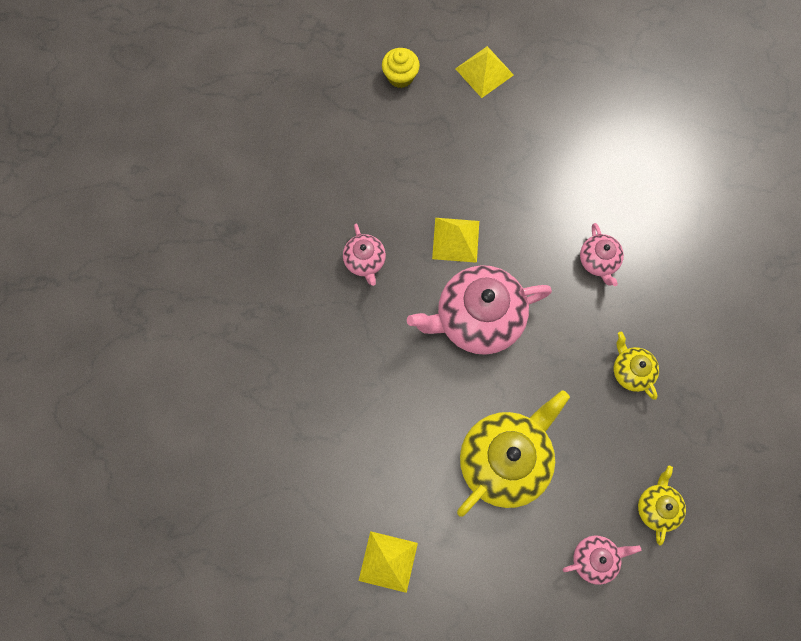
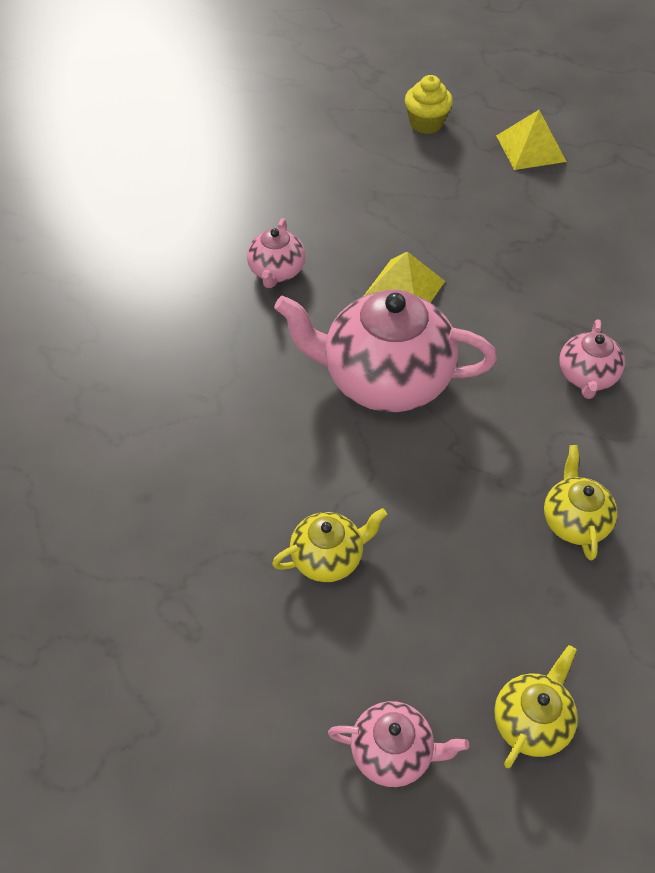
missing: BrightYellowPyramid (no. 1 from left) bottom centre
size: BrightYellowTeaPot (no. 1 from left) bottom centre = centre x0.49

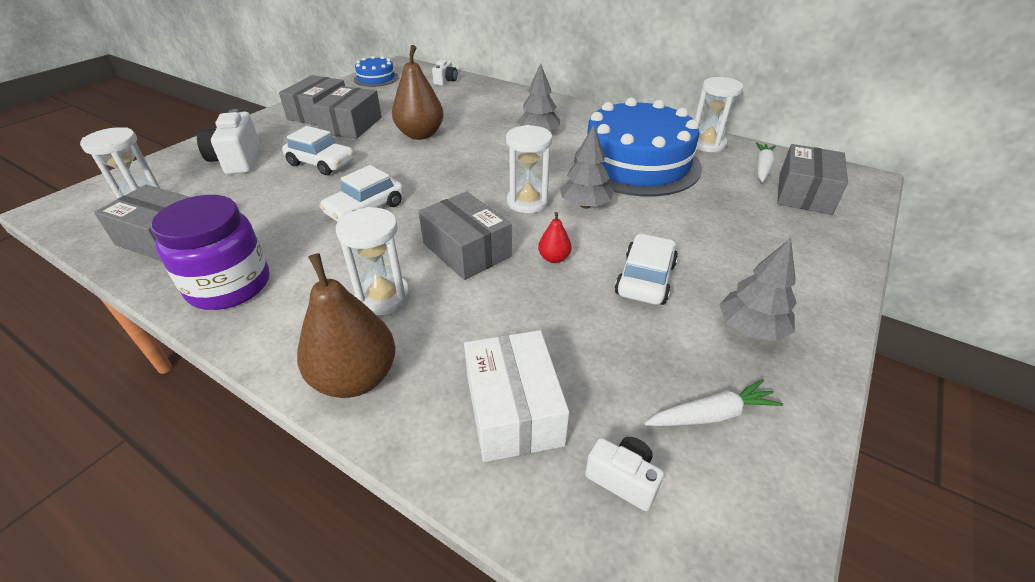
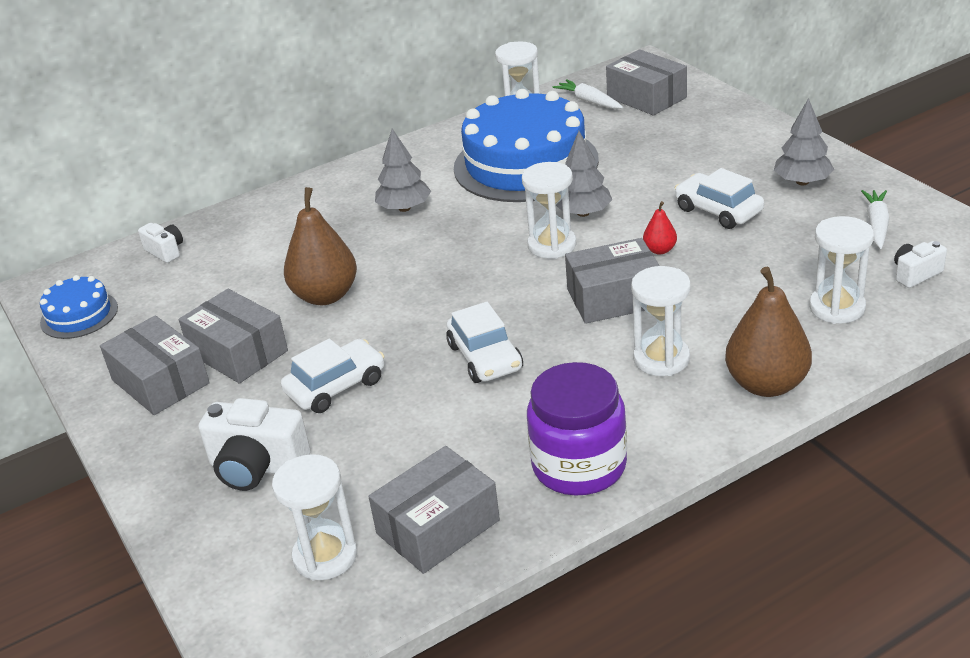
exchanged: WhitePackage bottom centre to WhiteHourglass (no. 5 from left) middle right

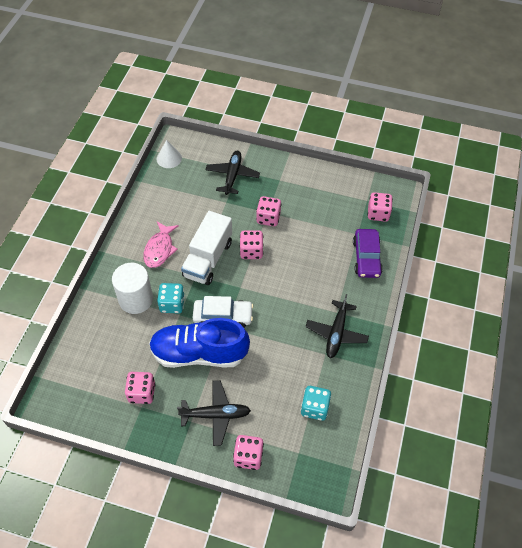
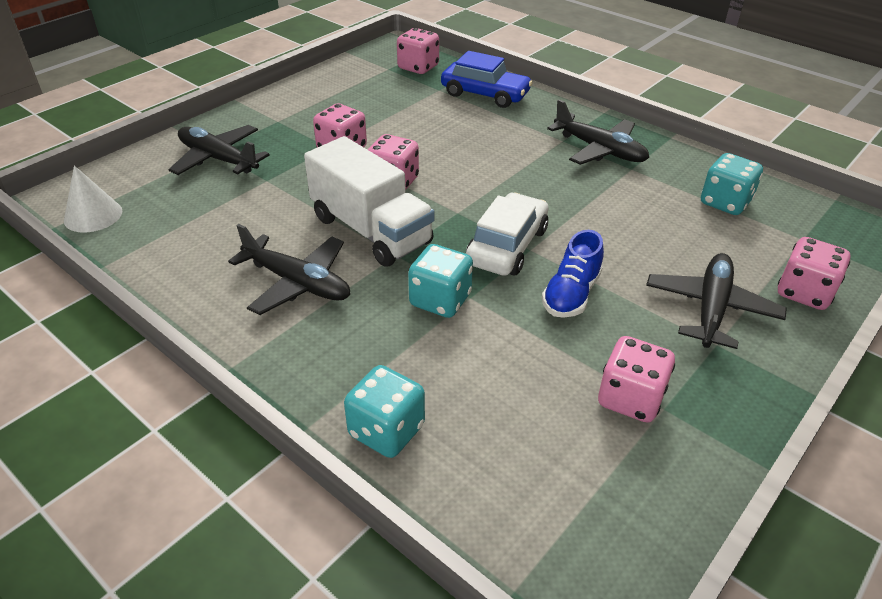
missing: WhiteCylinderShape middle left
appeared: TurquoiseDice (no. 1 from left) bottom centre
exchanged: RosePinkFish middle left to BlackAeroplane (no. 2 from left) middle left
colour: VioletCar middle right to BlueCar top centre
size: BlueLaceUpShoe centre = centre x0.50

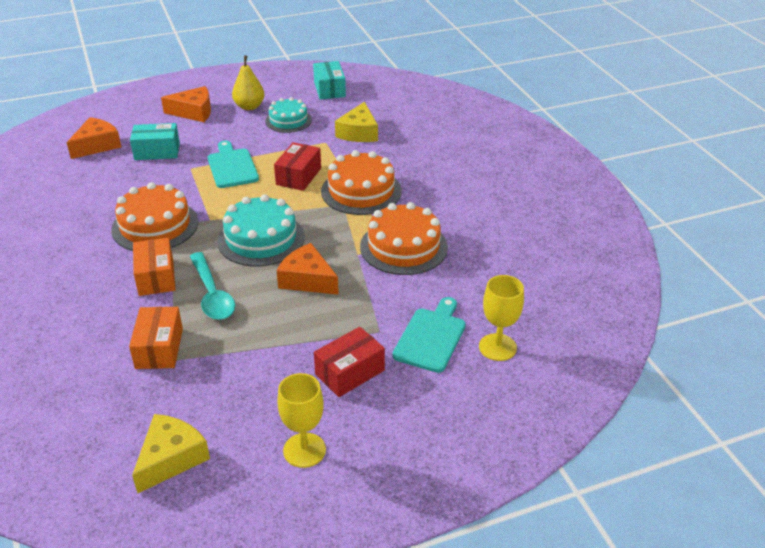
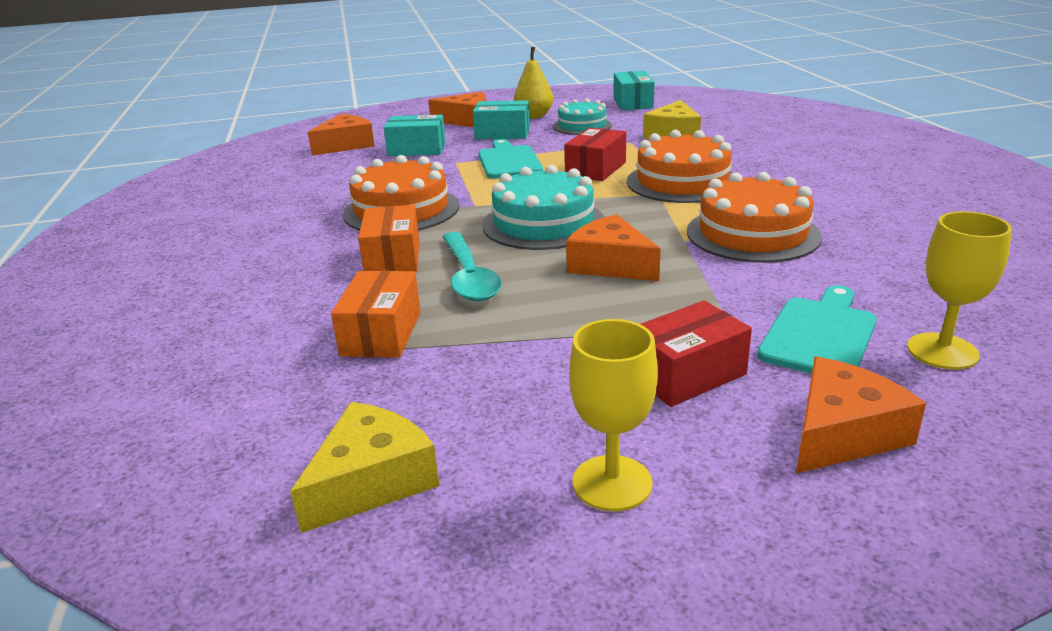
appeared: TurquoisePackage (no. 2 from left) top centre; BrightOrangeCheese (no. 4 from left) middle right

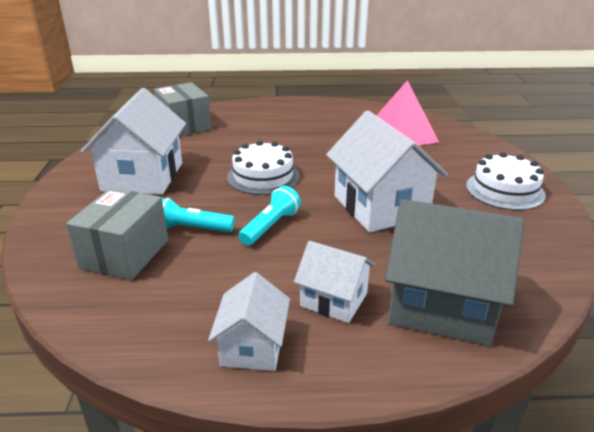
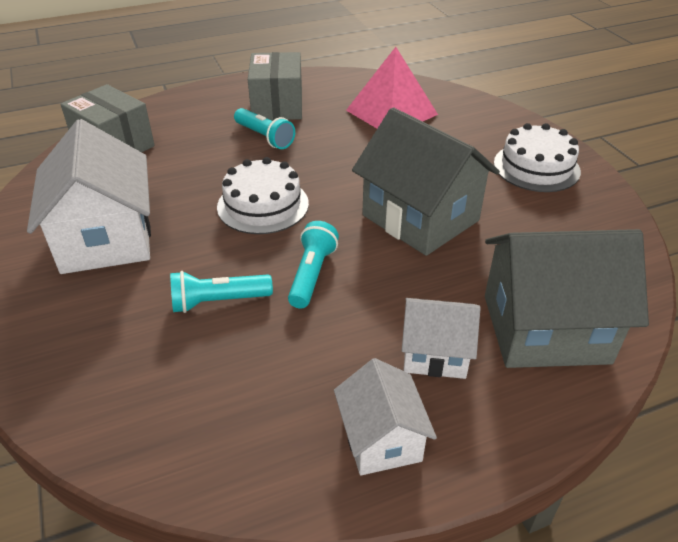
appeared: TurquoisePocketTorch (no. 2 from left) top centre
relocated: GrayPackage (no. 1 from left in the first image) middle left to GrayPackage (no. 2 from left) top centre
colour: WhiteHouse (no. 4 from left) centre to GrayHouse (no. 1 from left) centre

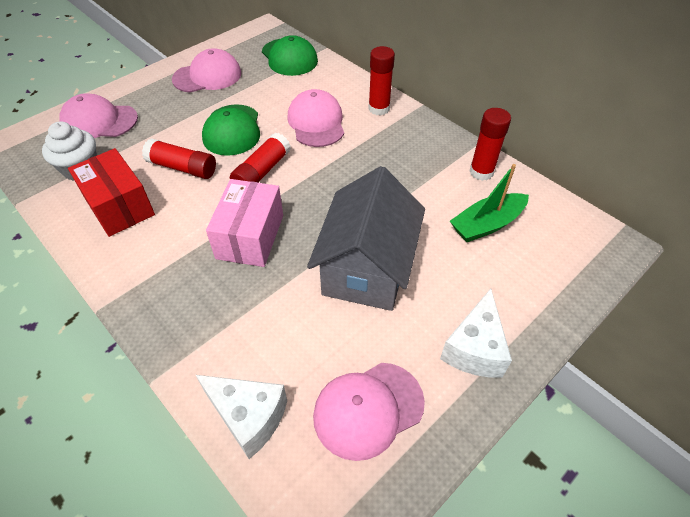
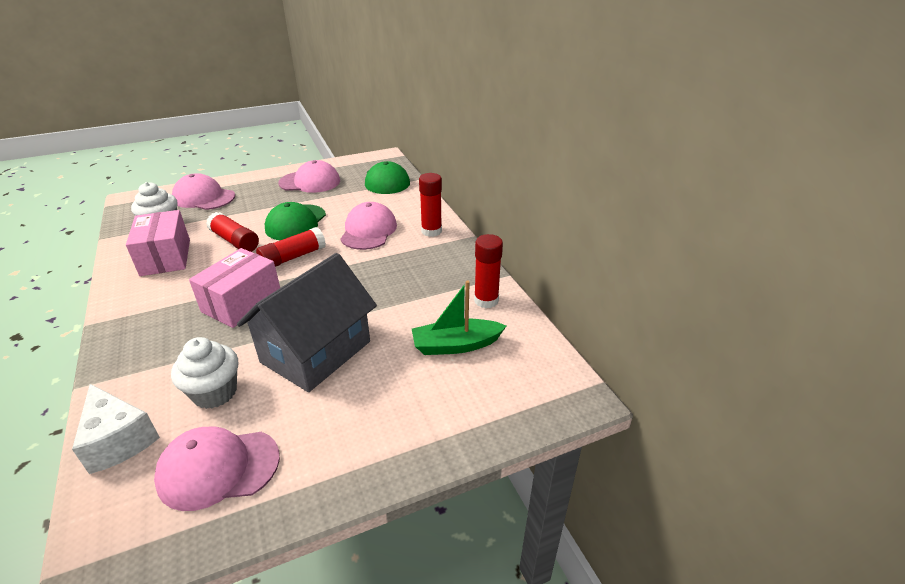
missing: WhiteCheese (no. 2 from left) middle right
appeared: WhiteFairyCake (no. 2 from left) middle left
colour: ScarletPackage middle left to RosePinkPackage (no. 1 from left) middle left

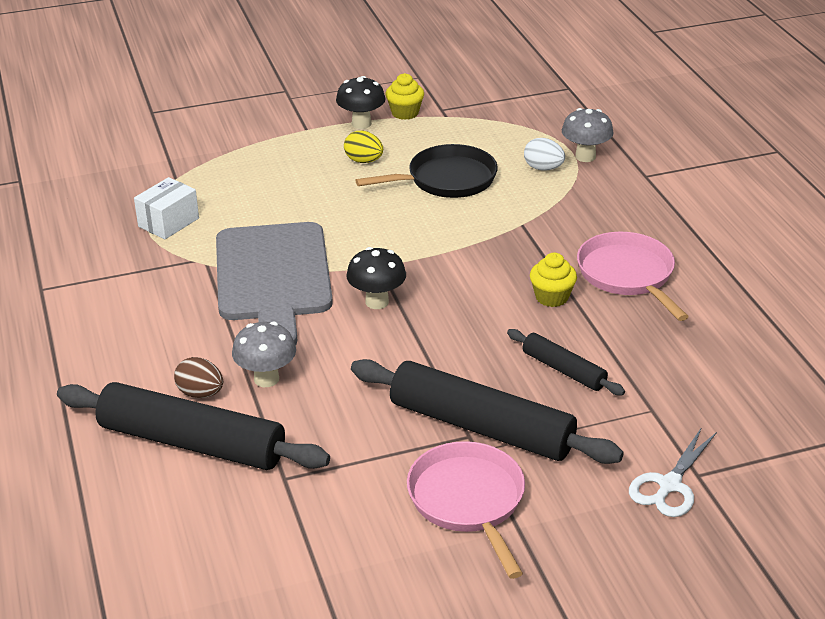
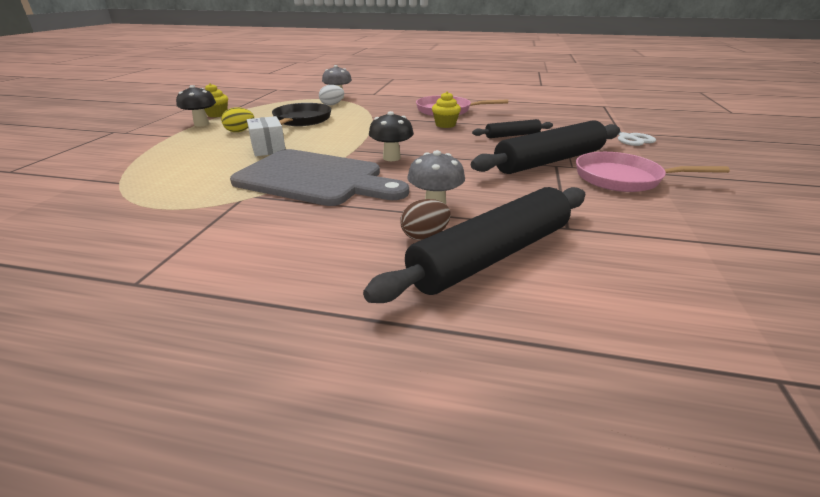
relocated: WhitePackage middle left to top left

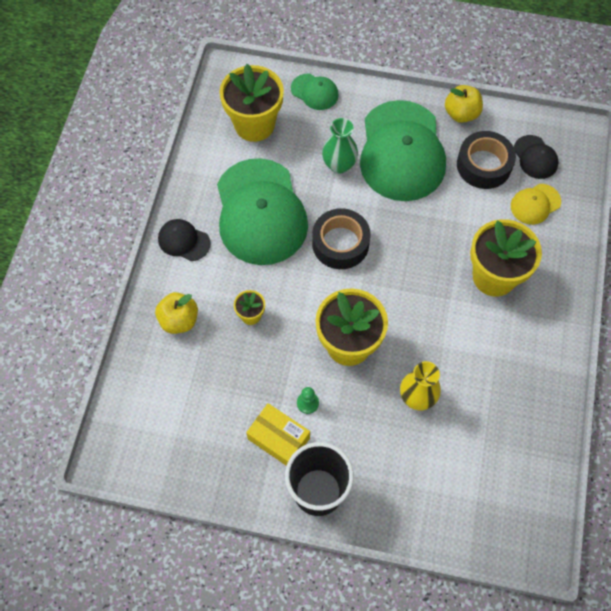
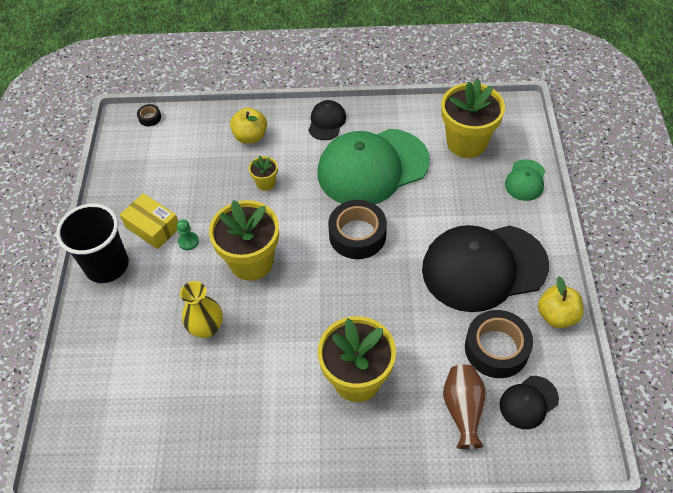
missing: GreenFlowerVase top centre
appeared: BlackTape (no. 1 from left) top left
exchanged: BrightYellowPeakedCap middle right to RussetFlowerVase bottom right
colour: GreenPeakedCap (no. 3 from left) top centre to BlackPeakedCap (no. 2 from left) middle right
spun: BrightYellowPackage bottom centre = middle left 75 degrees counterclockwise

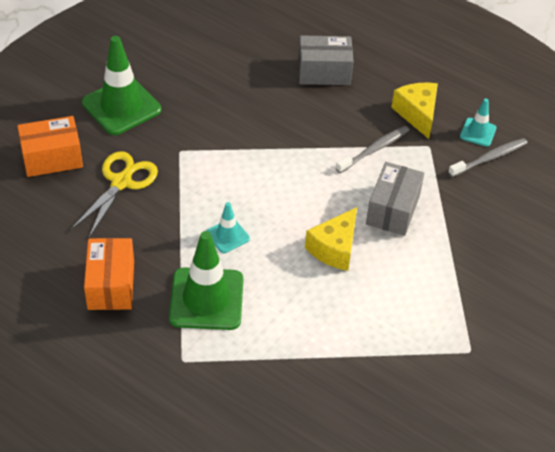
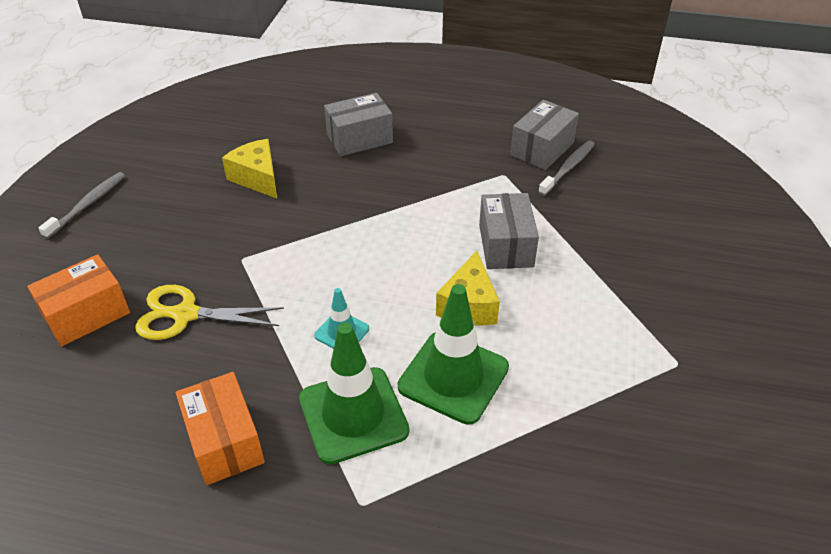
relocated: GreenSafetyCone (no. 1 from left in the first image) top left to GreenSafetyCone (no. 2 from left) centre; GrayToothbrush (no. 1 from left) top right to middle left; BrightYellowCheese (no. 2 from left in the first image) top right to BrightYellowCheese (no. 1 from left) top left
exchanged: TurquoiseSafetyCone (no. 2 from left) top right to GrayPackage (no. 3 from left) top centre
spun: BrightYellowPairOfScissors middle left = middle left 90 degrees counterclockwise

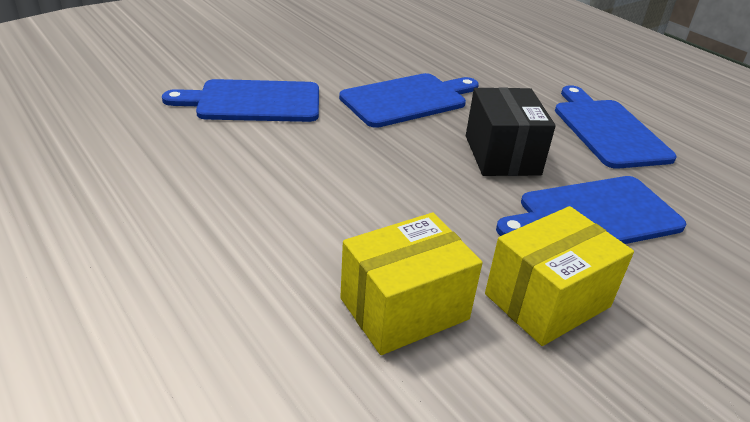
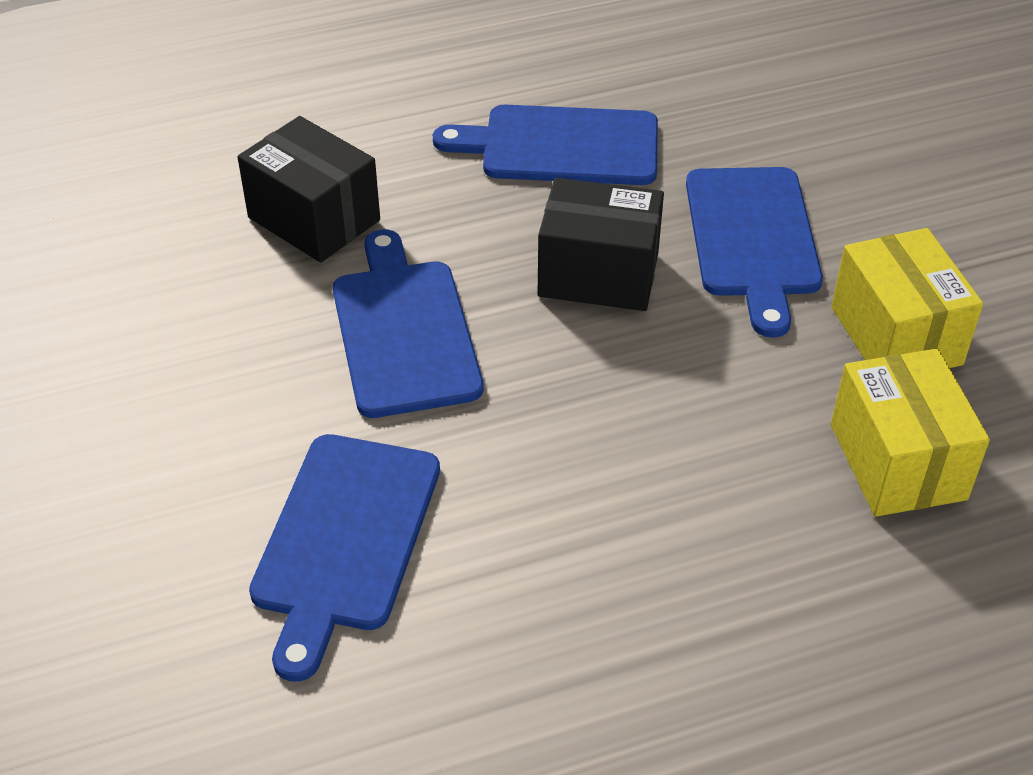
appeared: BlackPackage (no. 1 from left) top left

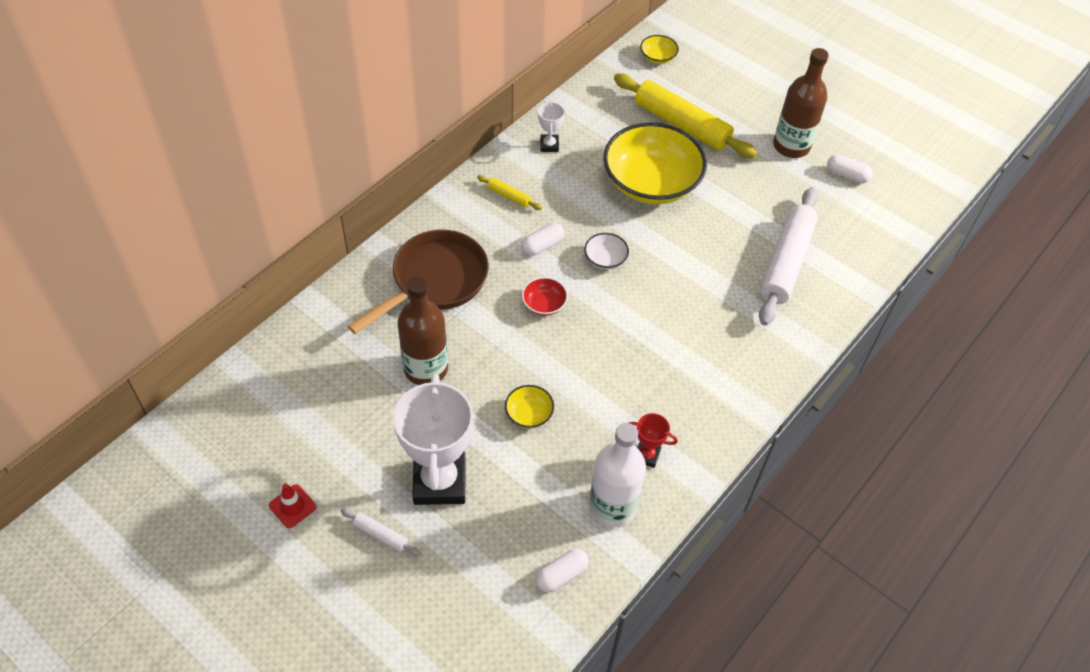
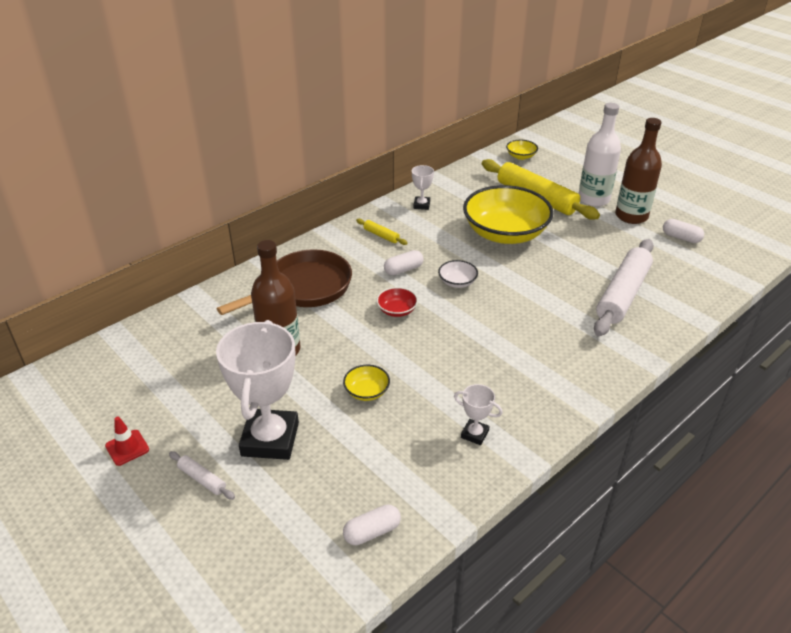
relocated: WhiteBottle bottom centre to top right
colour: ScarletPrizeCup centre to WhitePrizeCup (no. 3 from left) centre

